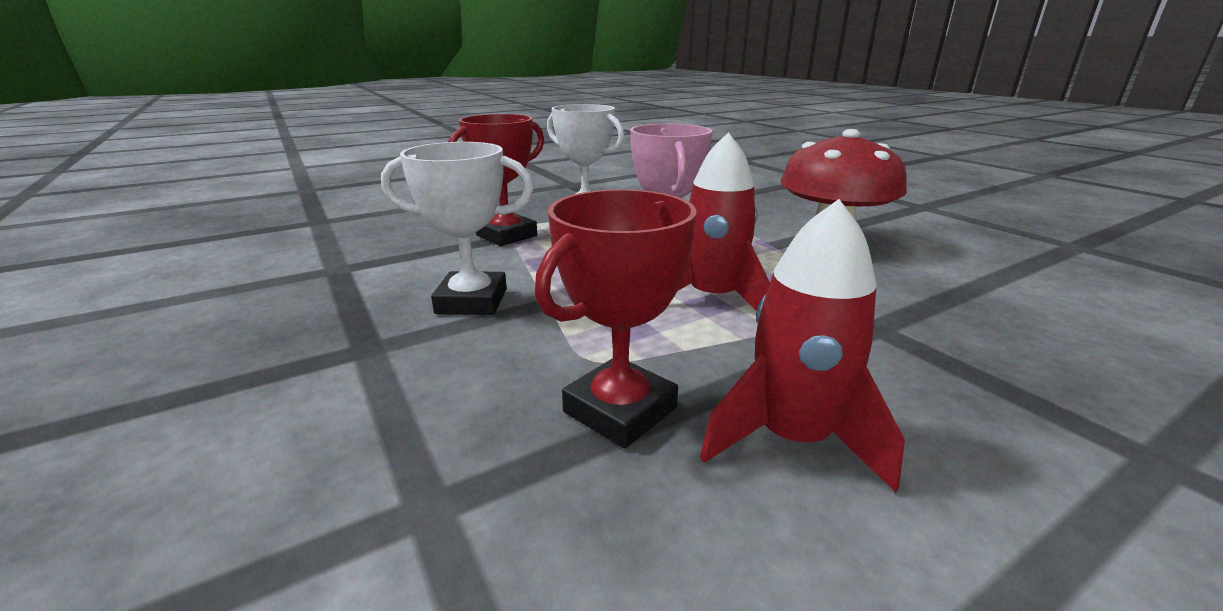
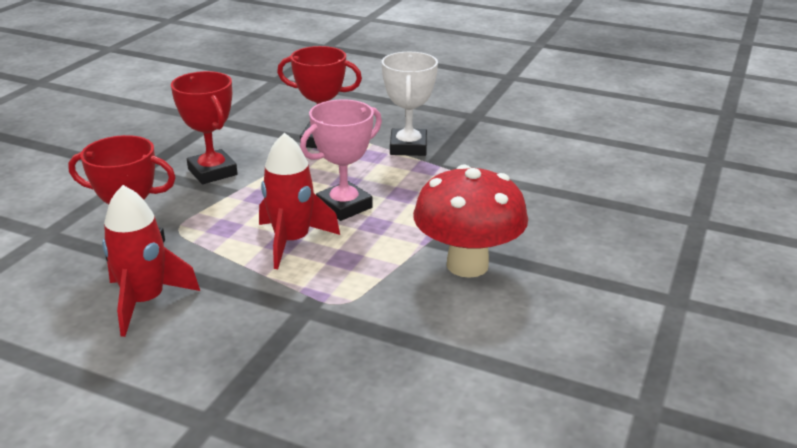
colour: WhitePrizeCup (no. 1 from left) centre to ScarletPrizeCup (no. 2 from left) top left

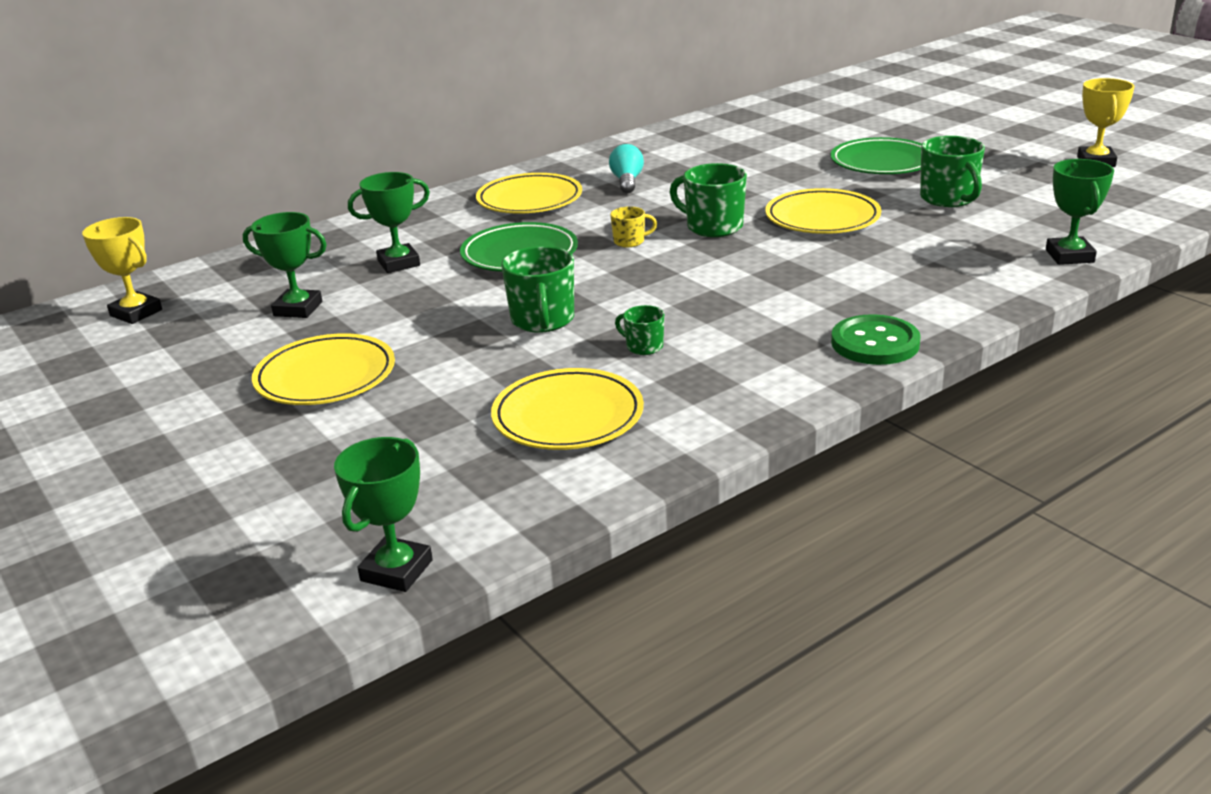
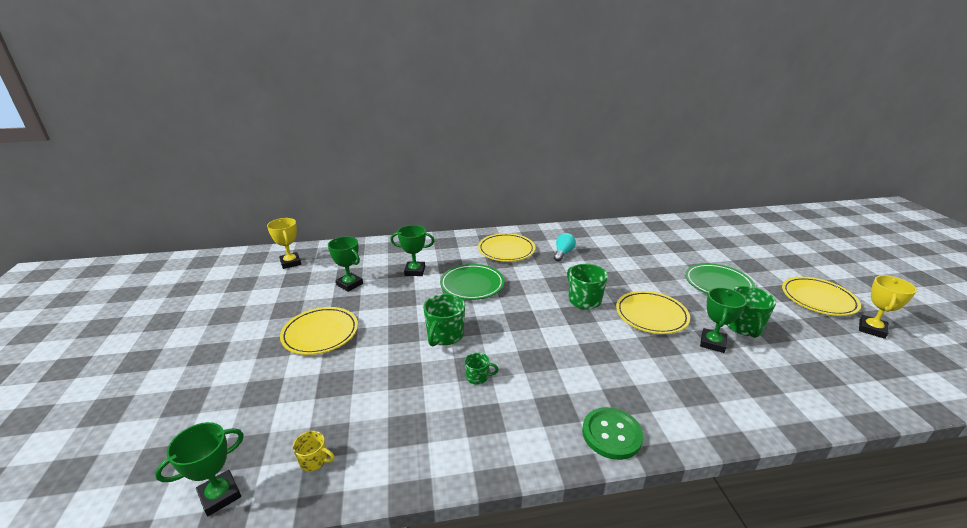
relocated: BrightYellowPlate (no. 3 from left in the first image) centre to BrightYellowPlate (no. 4 from left) middle right; BrightYellowTeaMug top centre to bottom left; GreenPrizeCup (no. 4 from left) top right to middle right
spun: GreenTeaMug (no. 2 from left) centre = bottom centre 120 degrees clockwise

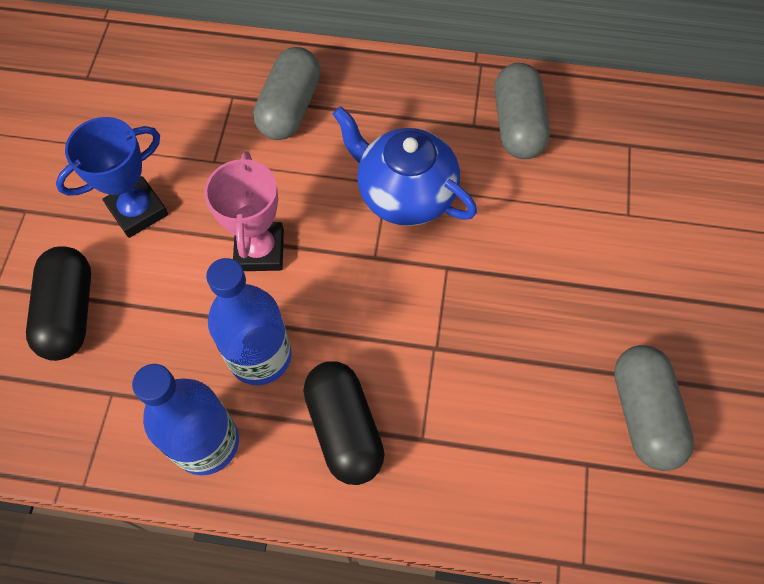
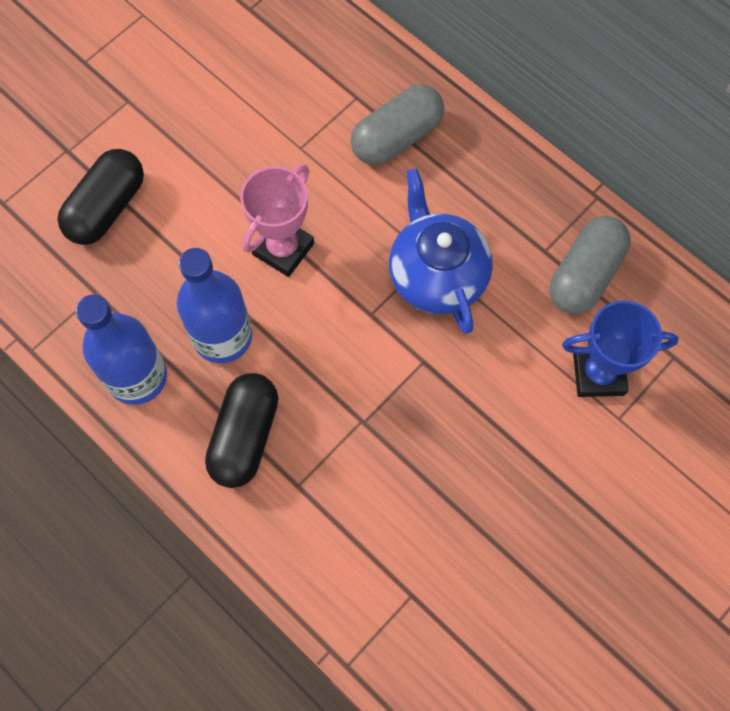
missing: GrayPillShape (no. 3 from left) bottom right
relocated: BluePrizeCup top left to middle right

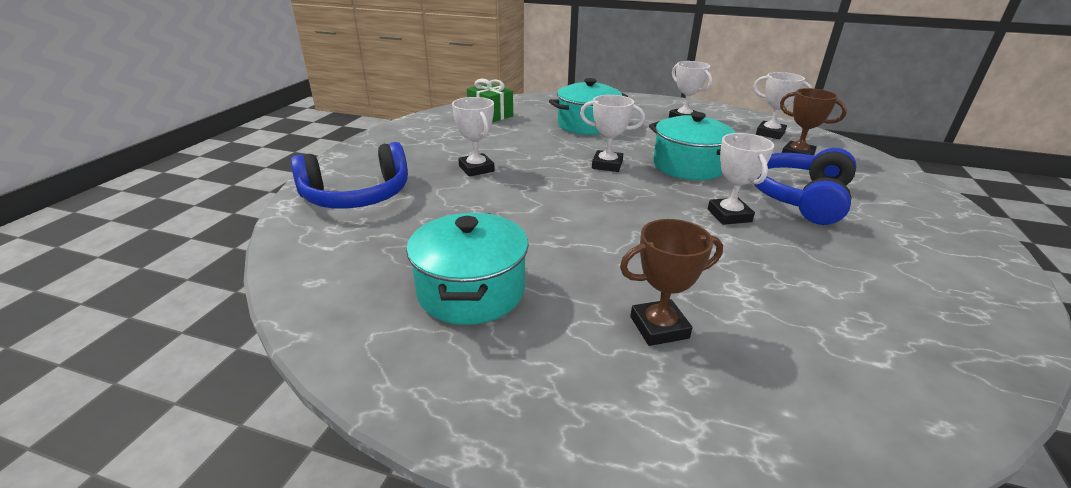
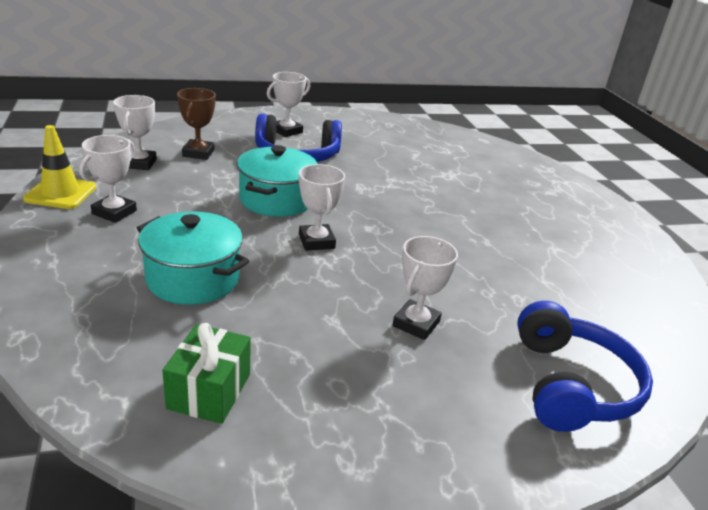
missing: TurquoiseStockpot (no. 1 from left) centre; RussetPrizeCup (no. 1 from left) centre
appeared: BrightYellowSafetyCone top left
relocated: WhitePrizeCup (no. 4 from left in the first image) middle right to WhitePrizeCup (no. 3 from left) top centre
spun: BlueHeadset (no. 1 from left in the first image) middle left = bottom right 60 degrees clockwise

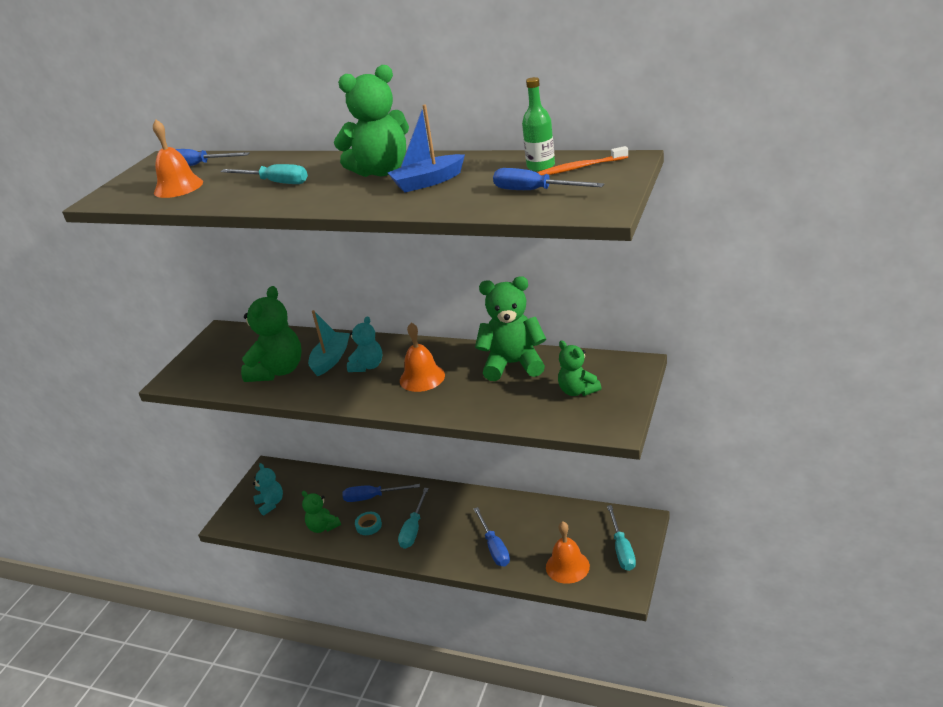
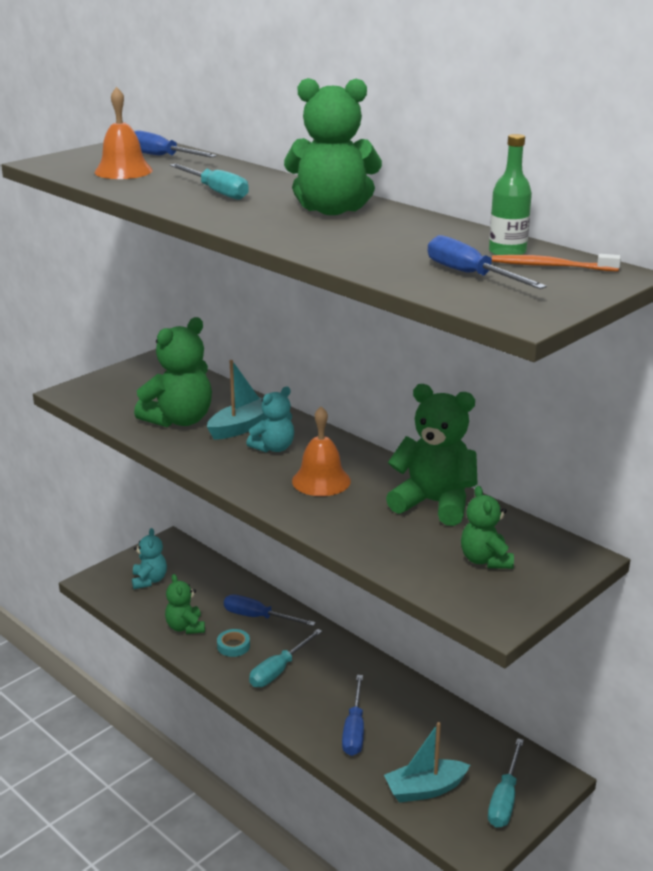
missing: BlueSailboat top centre
exchanged: BrightOrangeHandBell (no. 3 from left) bottom centre to TurquoiseSailboat (no. 2 from left) bottom centre

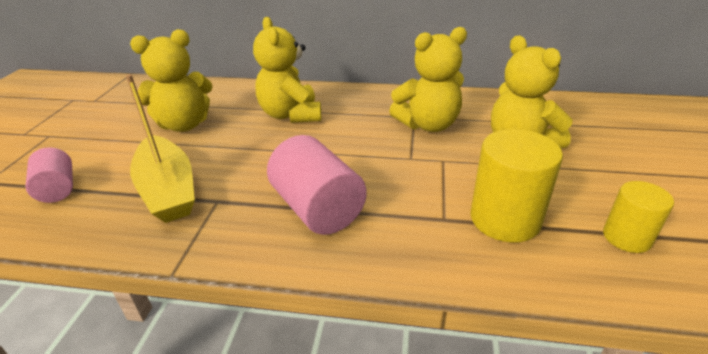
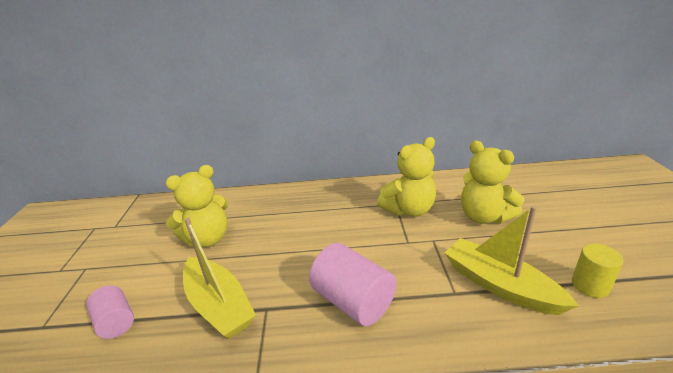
missing: BrightYellowTeddyBear (no. 2 from left) top centre
exchanged: BrightYellowCylinderShape (no. 1 from left) middle right to BrightYellowSailboat (no. 2 from left) bottom right

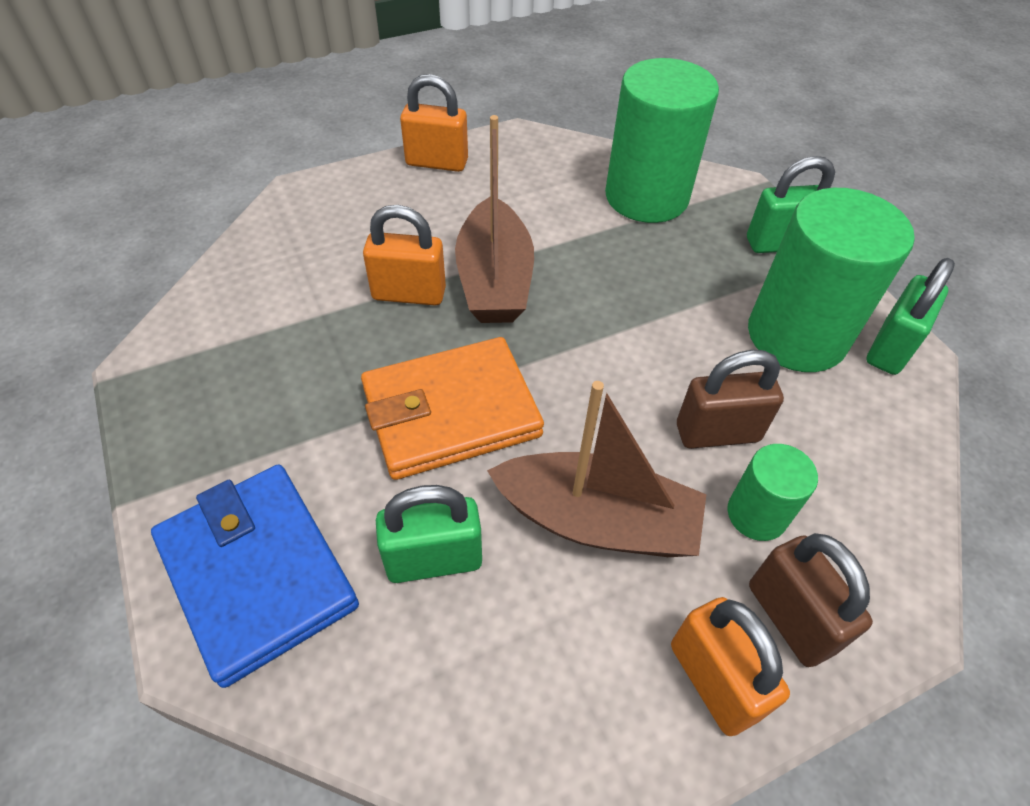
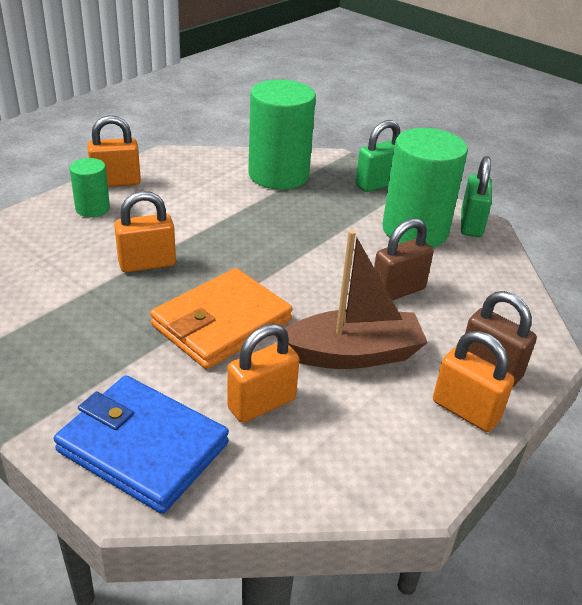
missing: RussetSailboat (no. 1 from left) top centre
relocated: GreenCylinderShape (no. 2 from left in the first image) middle right to GreenCylinderShape (no. 1 from left) top left
colour: GreenPadlock (no. 1 from left) centre to BrightOrangePadlock (no. 3 from left) centre

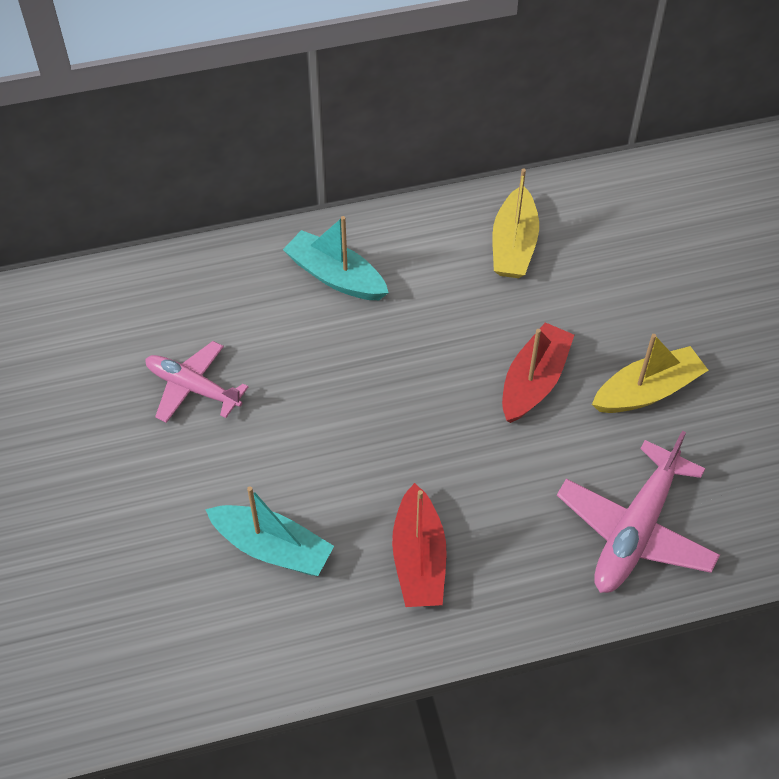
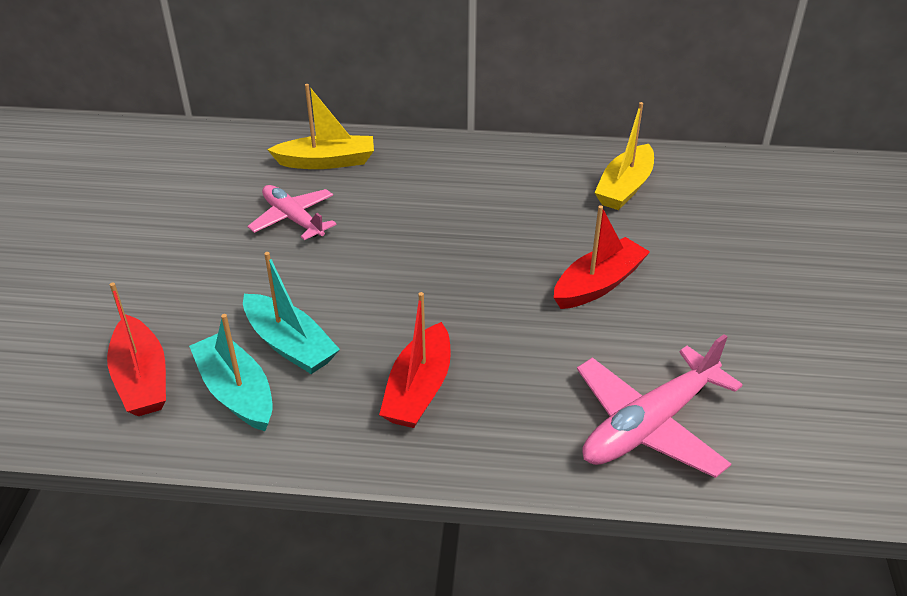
appeared: ScarletSailboat (no. 1 from left) middle left
relocated: TurquoiseSailboat (no. 2 from left in the first image) top centre to TurquoiseSailboat (no. 1 from left) middle left; BrightYellowSailboat (no. 2 from left in the first image) middle right to BrightYellowSailboat (no. 1 from left) top centre

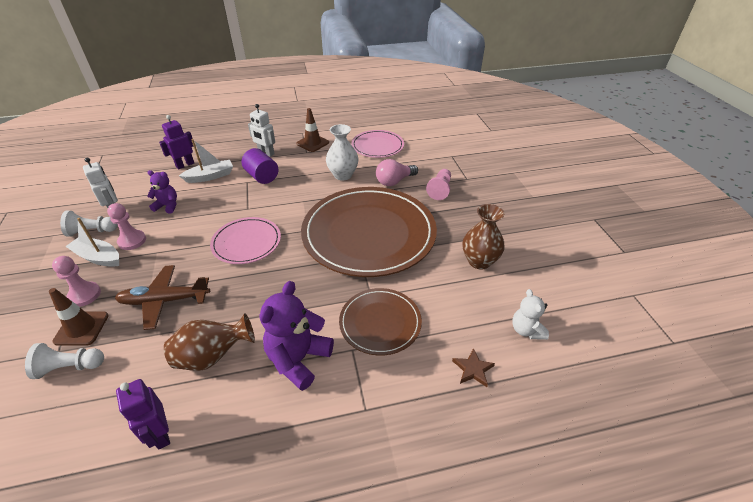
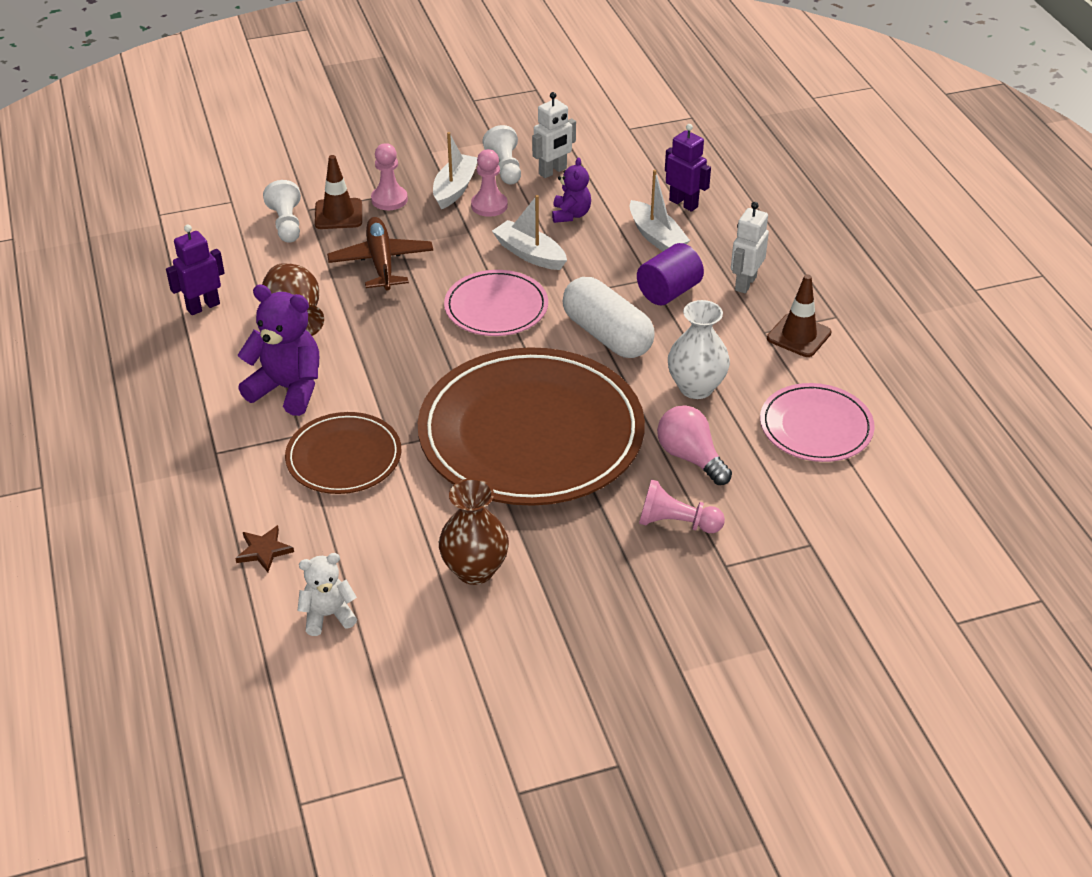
appeared: WhiteSailboat (no. 2 from left) top centre; WhitePillShape centre

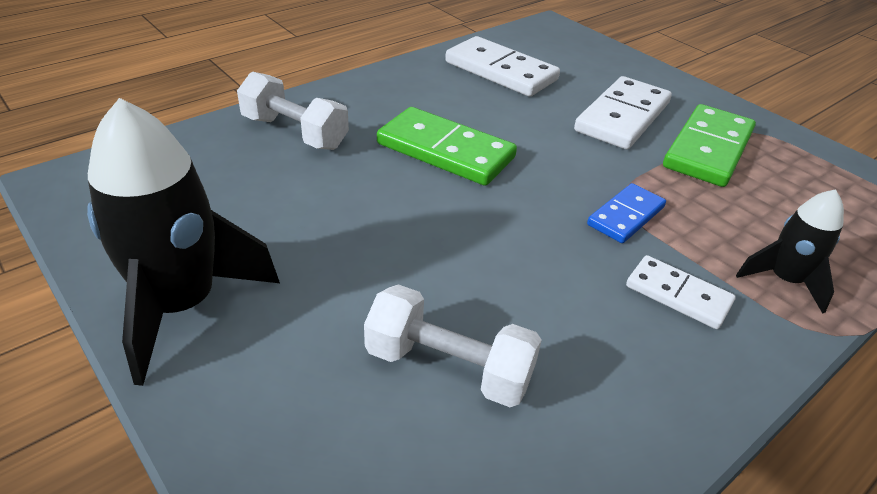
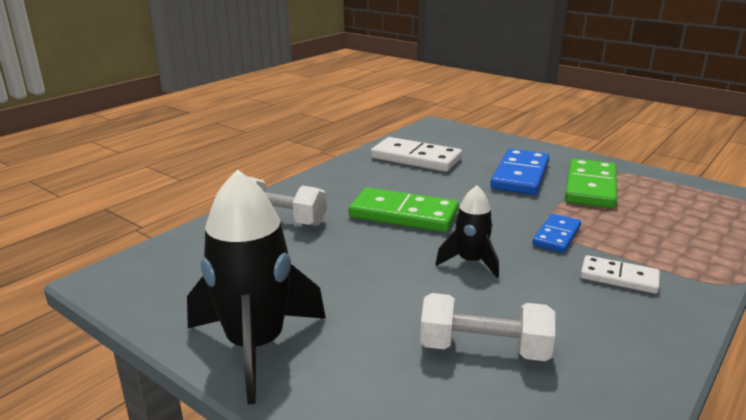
relocated: BlackSpaceship (no. 2 from left) middle right to centre
colour: WhiteDomino (no. 2 from left) top right to BlueDomino (no. 1 from left) middle right

